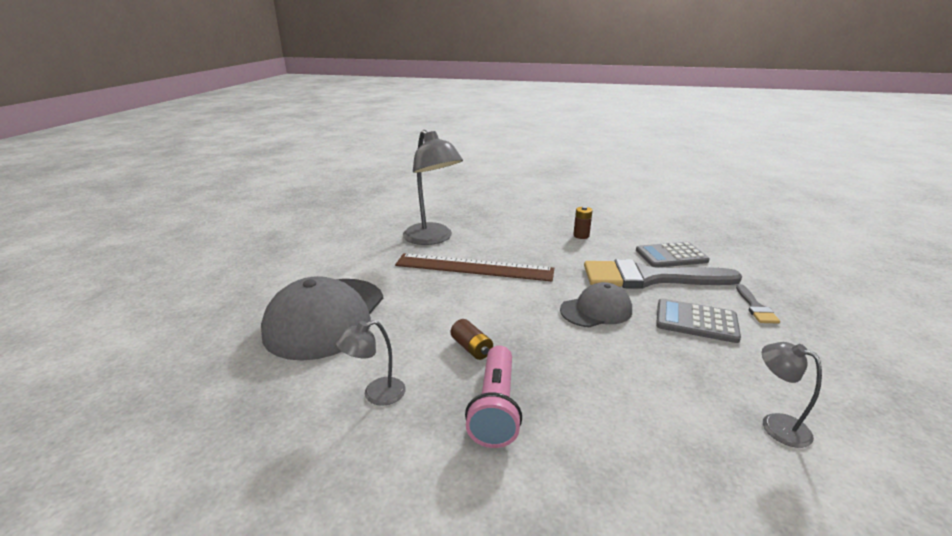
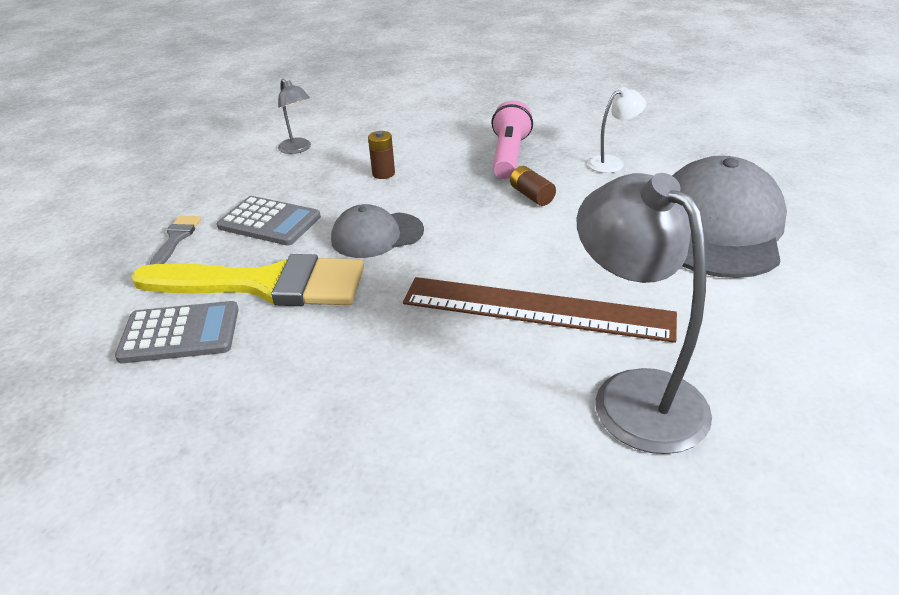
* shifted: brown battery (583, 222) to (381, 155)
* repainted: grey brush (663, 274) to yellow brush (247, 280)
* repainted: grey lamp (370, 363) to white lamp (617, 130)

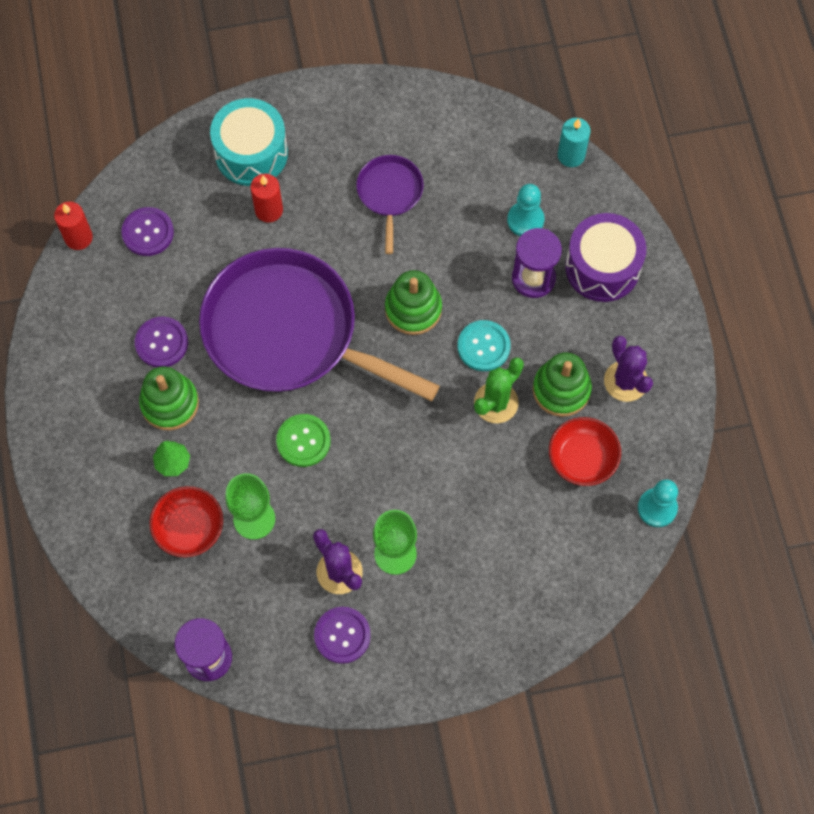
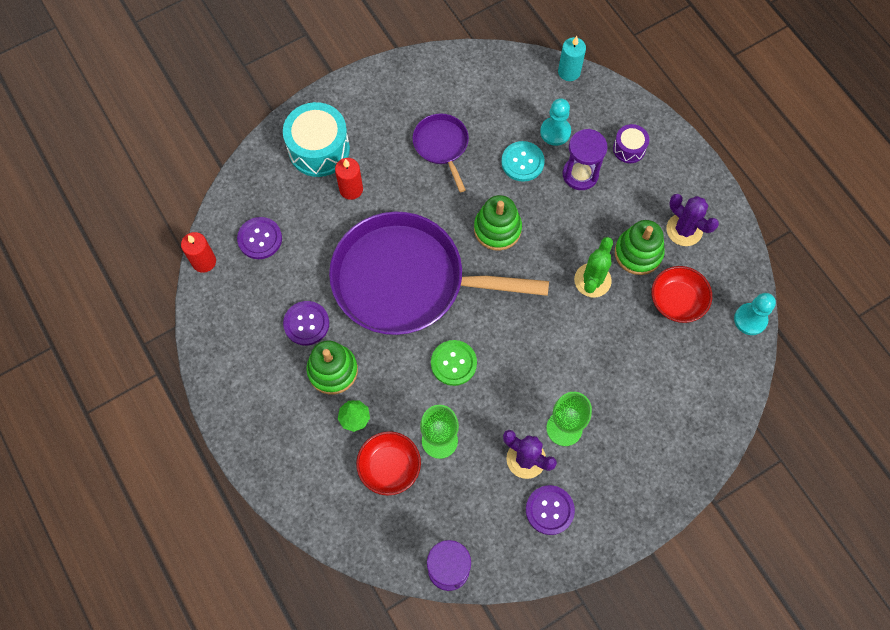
* scaled: purple drum (605, 257) = (631, 143) x0.53
* shifted: turquoise button (484, 345) to (523, 161)

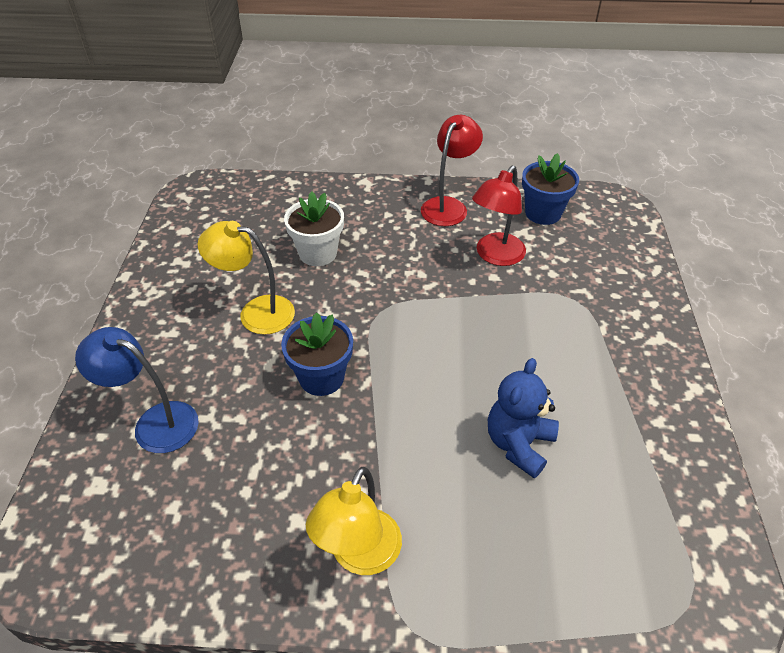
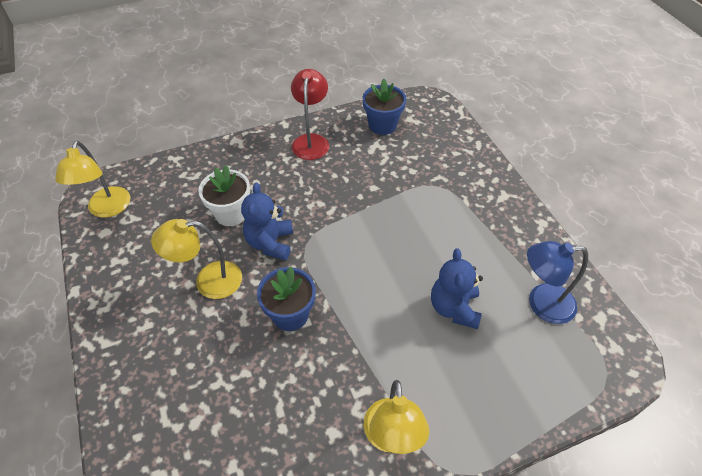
* gone: red lamp (499, 216)
* shifted: blue lamp (137, 390) to (557, 282)
* new: yellow lamp (92, 179)
* new: blue teddy bear (267, 221)

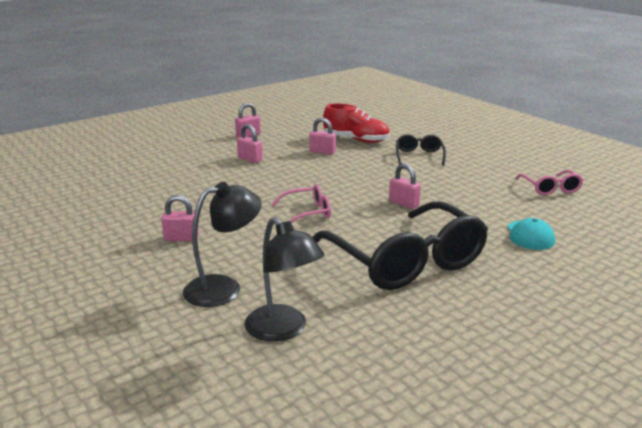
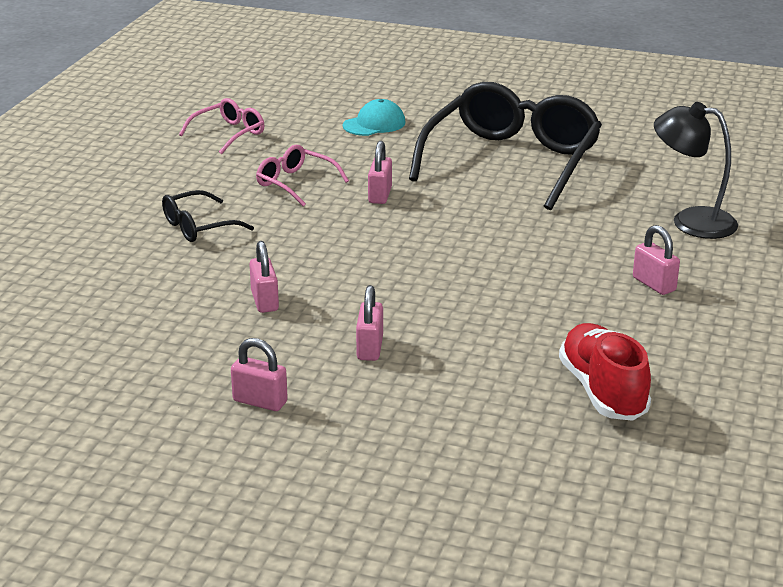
* shifted: red shoe (356, 123) to (605, 372)
* shifted: pink glasses (301, 203) to (302, 175)
* gone: black lamp (284, 279)

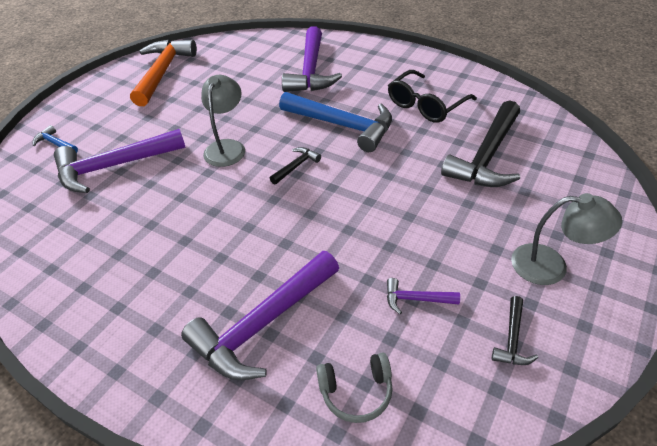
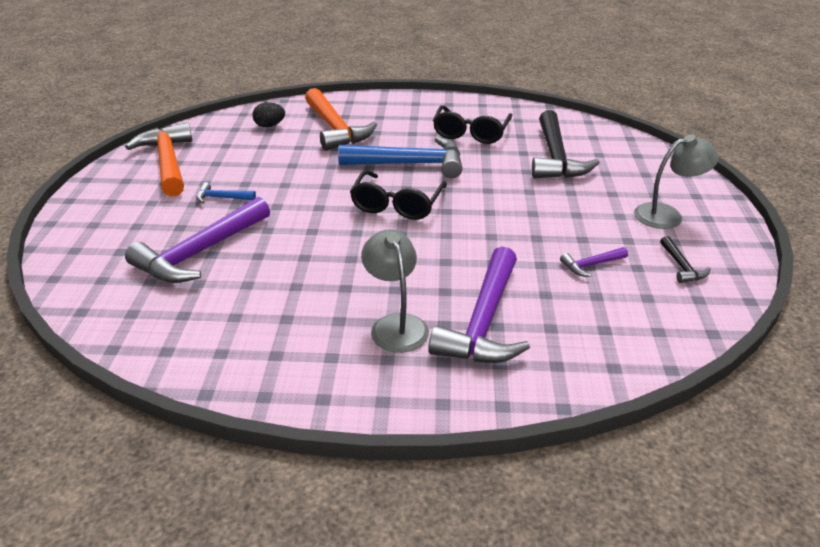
* repainted: purple hammer (312, 59) to orange hammer (341, 119)
* shifted: grey lamp (223, 121) to (395, 291)
* shifted: blue hammer (55, 139) to (226, 193)
* swapped: black hammer (295, 166) to black glasses (398, 195)
* gone: grey headphones (354, 387)
* new: black egg (268, 114)

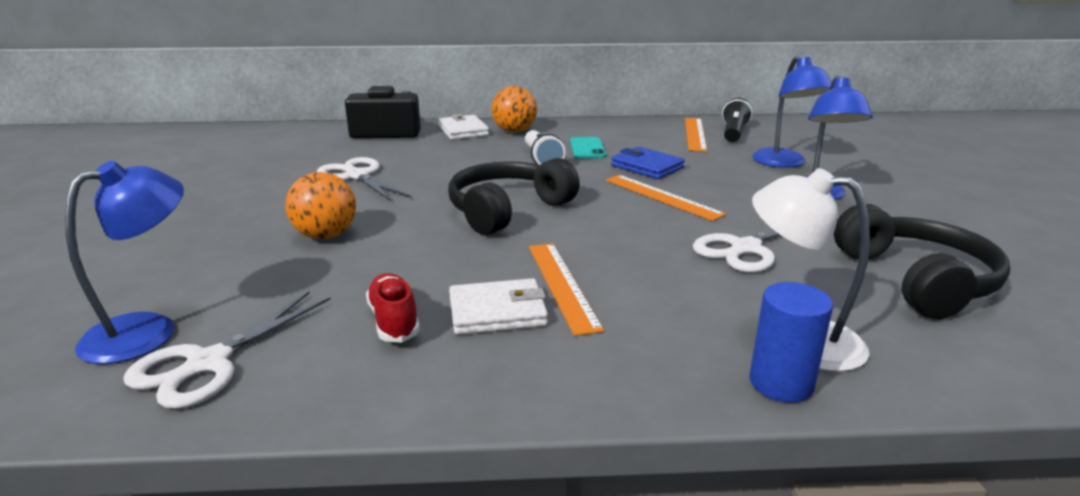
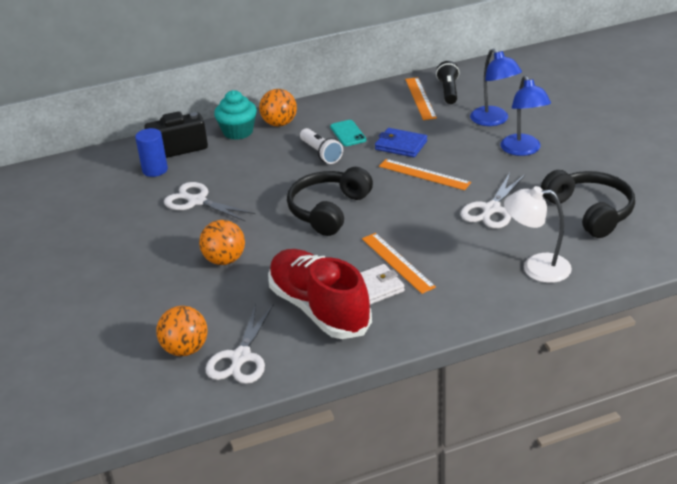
* swapped: white wallet (463, 127) to turquoise cupcake (235, 115)
* swapped: blue lamp (124, 262) to orange ball (182, 331)
* scaled: red shoe (393, 308) = (320, 294) x2.21
* shifted: blue cylinder (791, 342) to (151, 152)

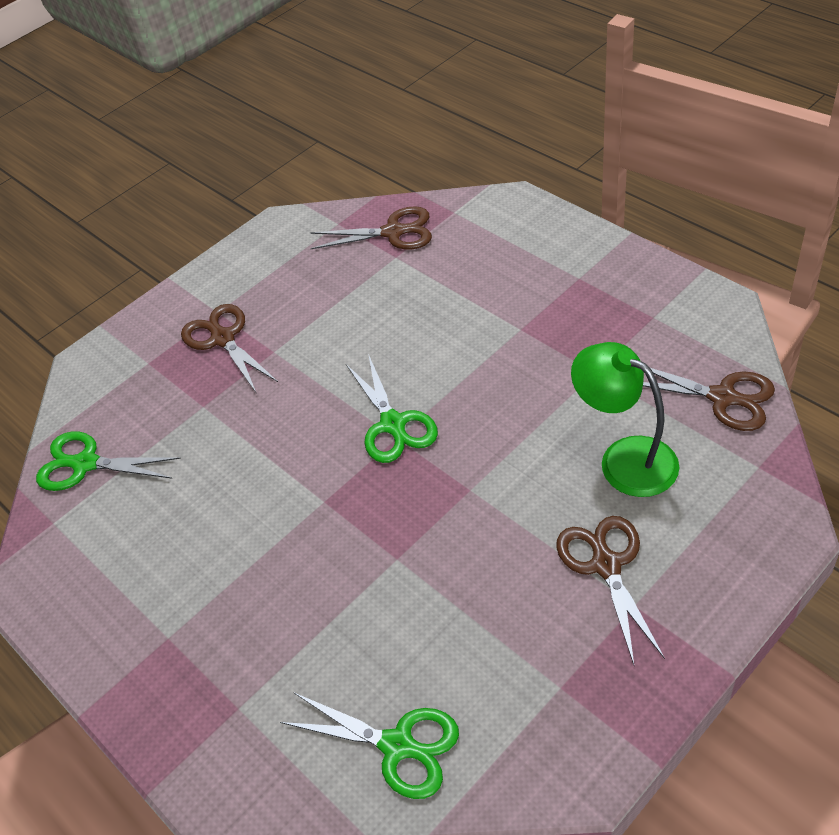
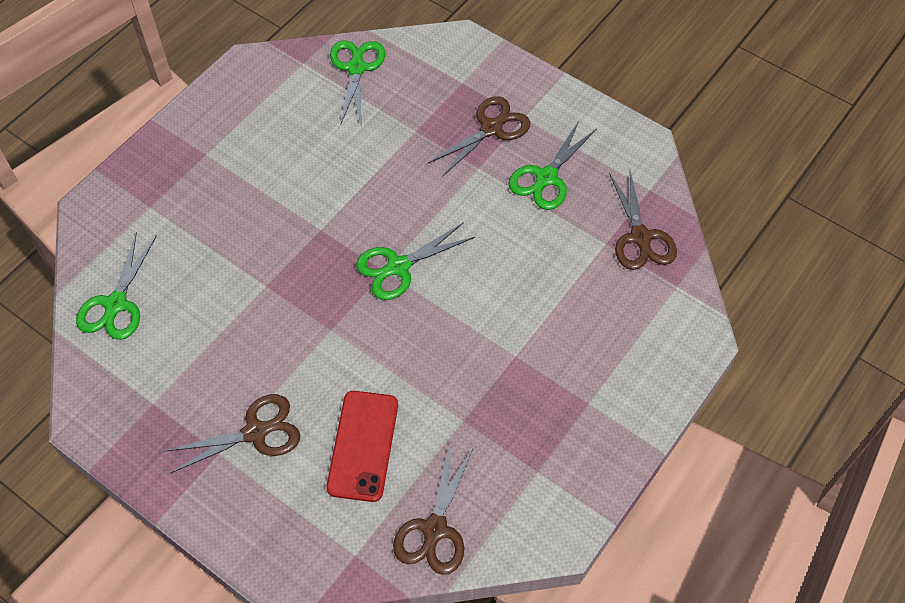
* swapped: green lamp (625, 419) to red phone (362, 446)
* new: green scissors (552, 165)

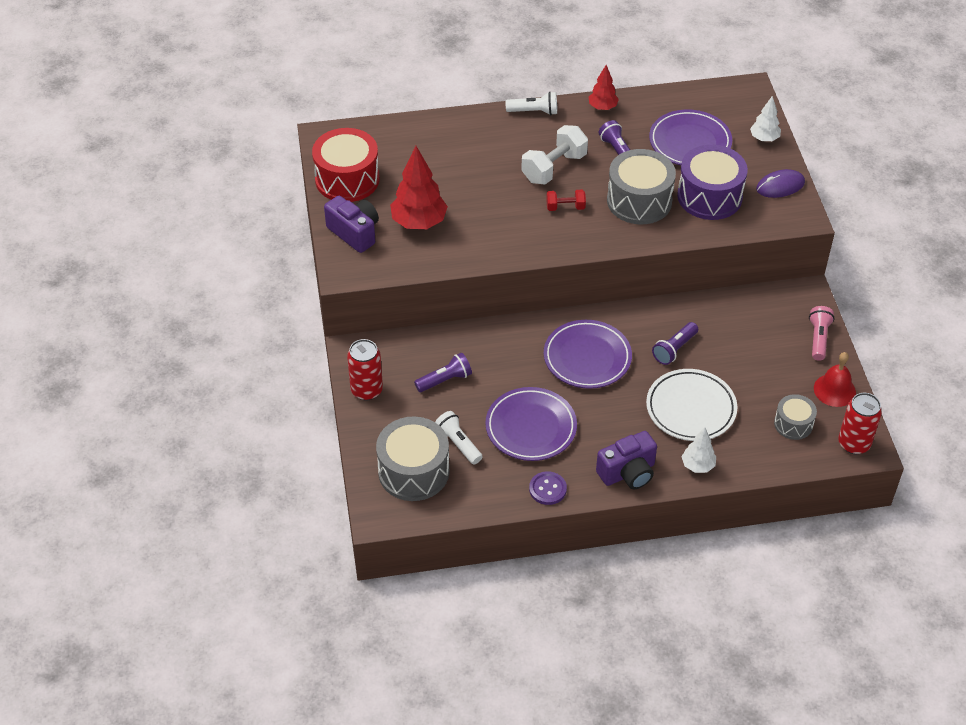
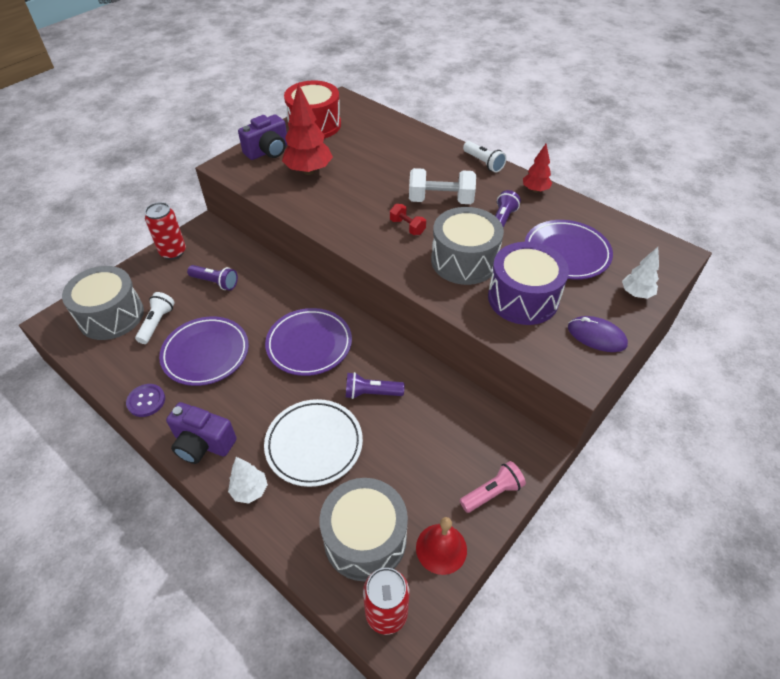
* rotated: purple camera (351, 224) = (262, 137) 45 degrees clockwise
* scaled: grey drum (795, 417) = (363, 529) x1.80

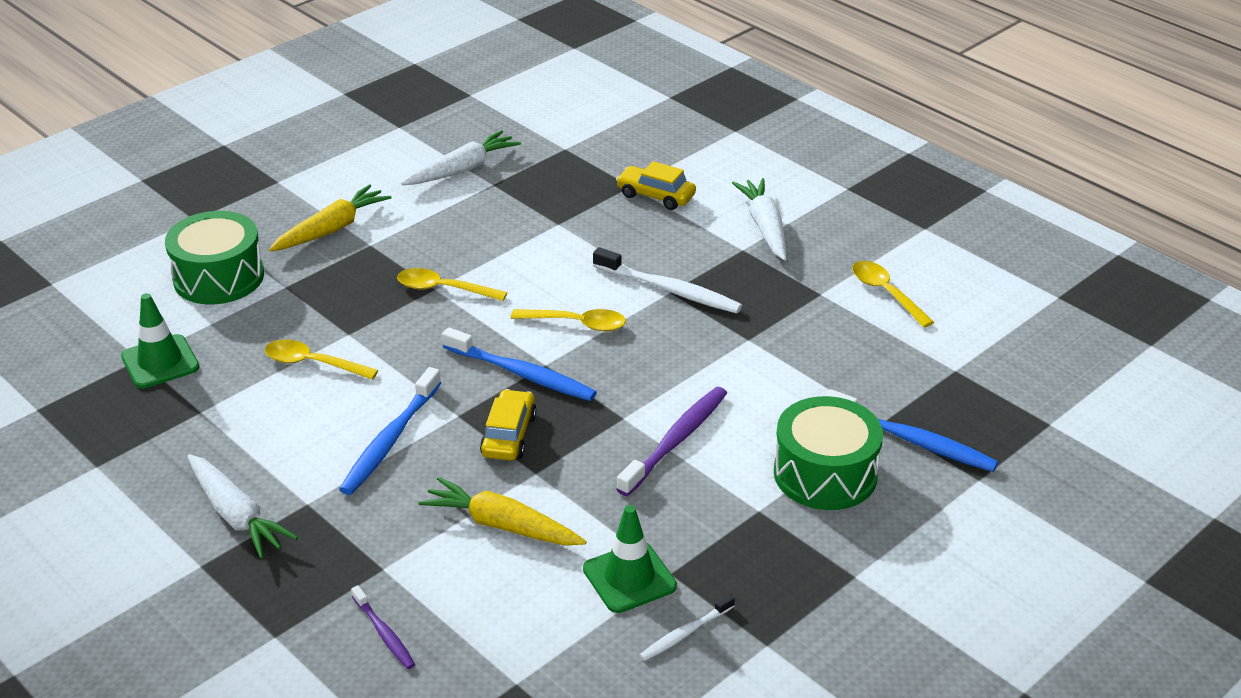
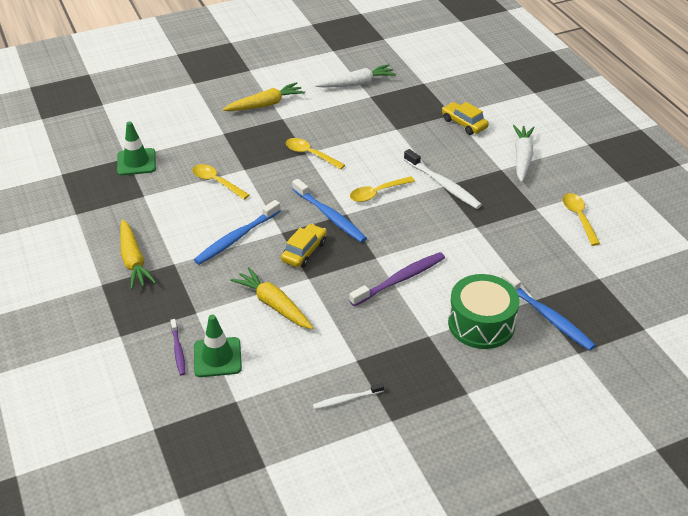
* gone: green drum (214, 257)
* rotated: yellow spoon (568, 320) = (382, 189) 120 degrees clockwise
* repainted: white carrot (242, 506) to yellow carrot (138, 254)
* shifted: green traffic cone (630, 559) to (218, 346)

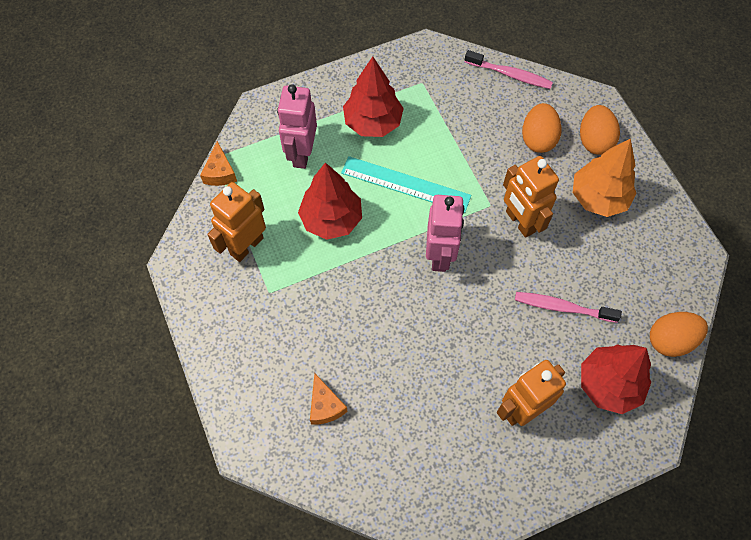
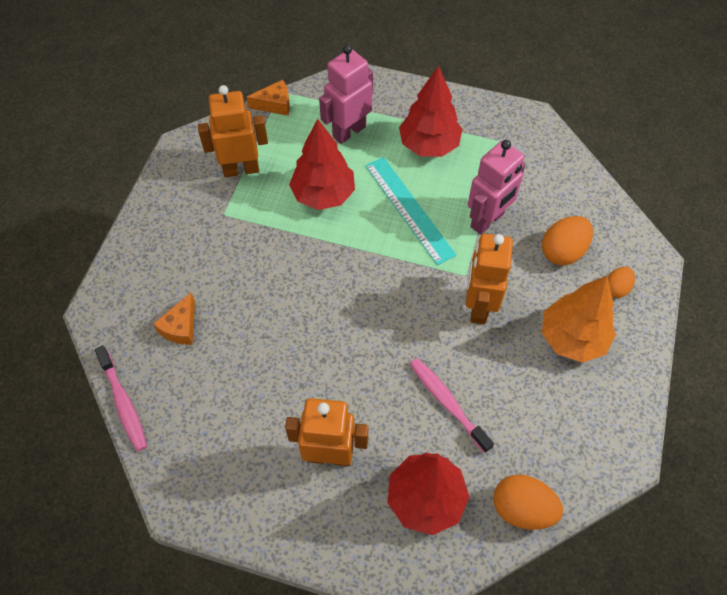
* shifted: pink toothbrush (509, 69) to (121, 398)
* scaled: orange egg (600, 130) = (621, 282) x0.60
* rotated: orange cheese (218, 163) = (268, 98) 135 degrees counterclockwise
* shifted: pink robot (445, 233) to (497, 187)

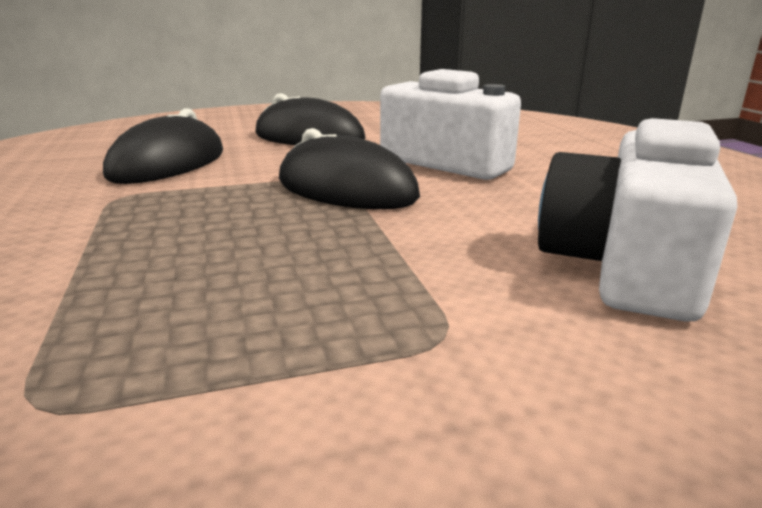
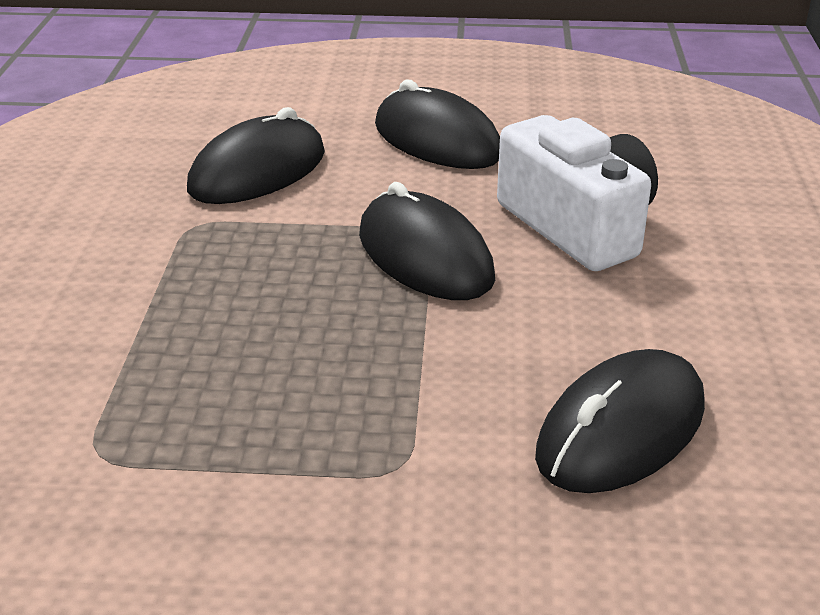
* swapped: white camera (637, 220) to black mouse (620, 421)

